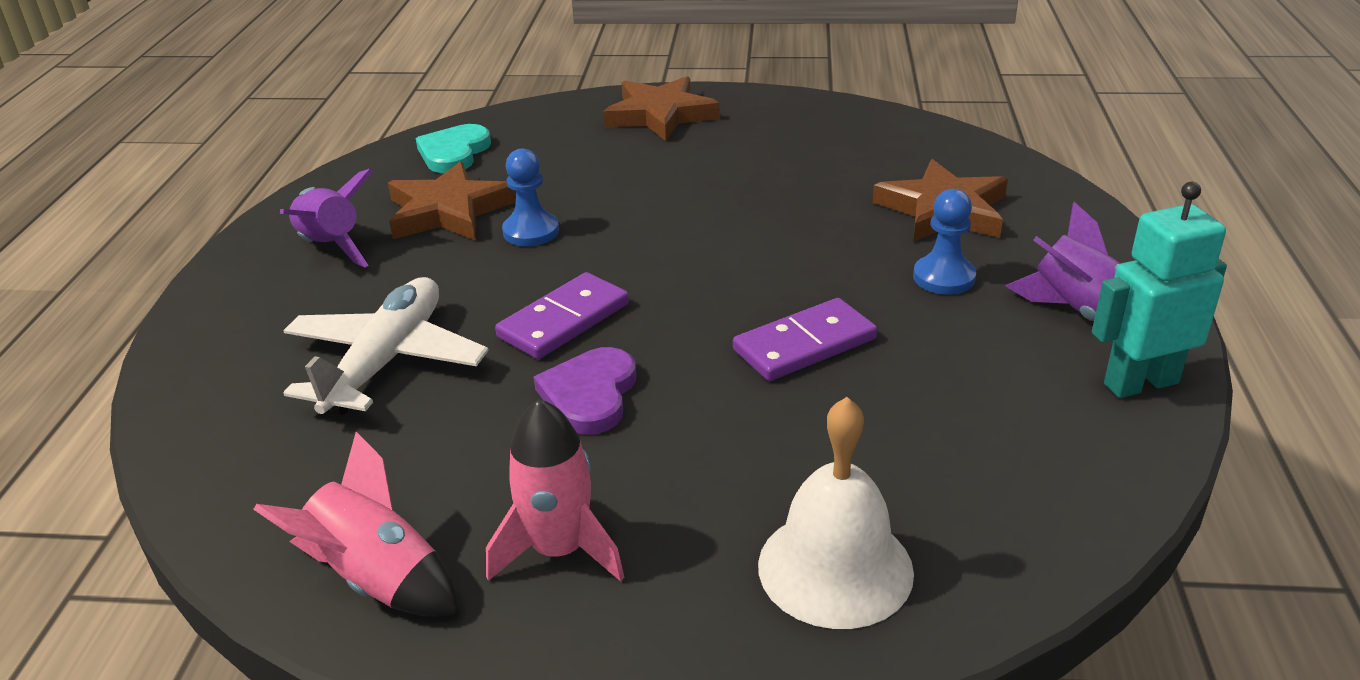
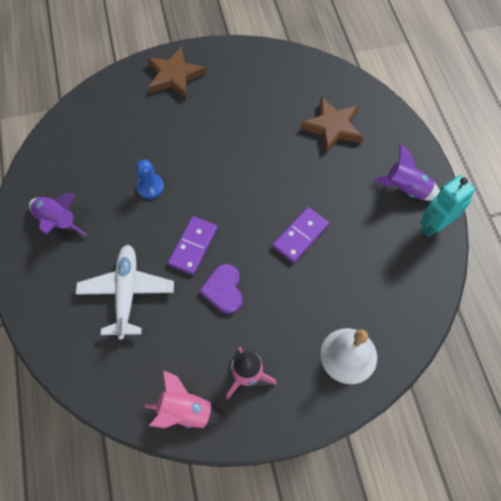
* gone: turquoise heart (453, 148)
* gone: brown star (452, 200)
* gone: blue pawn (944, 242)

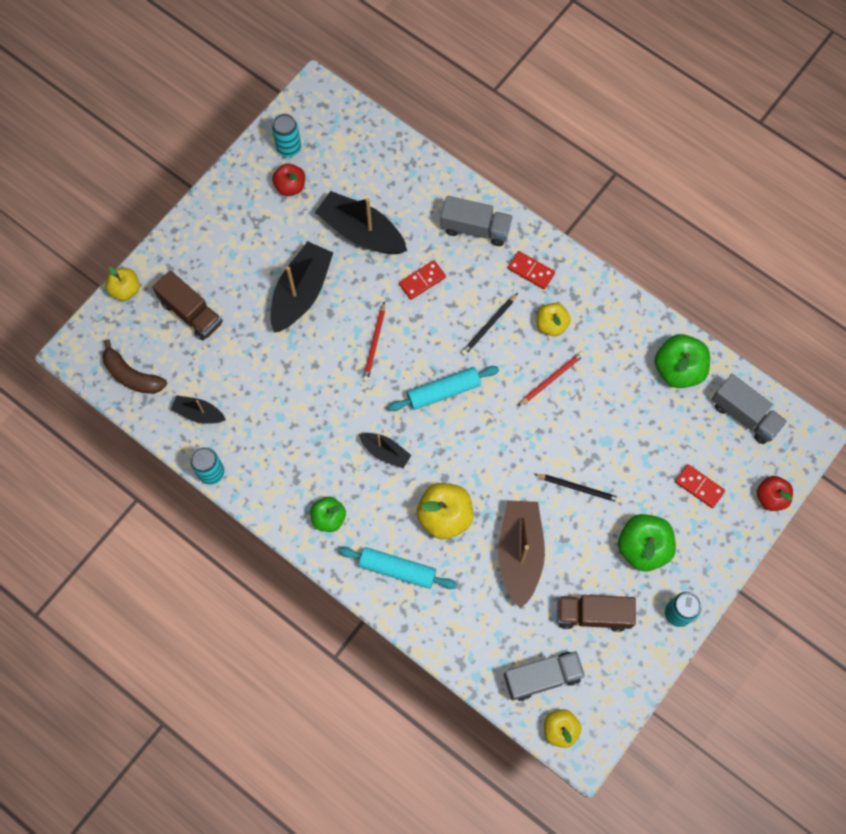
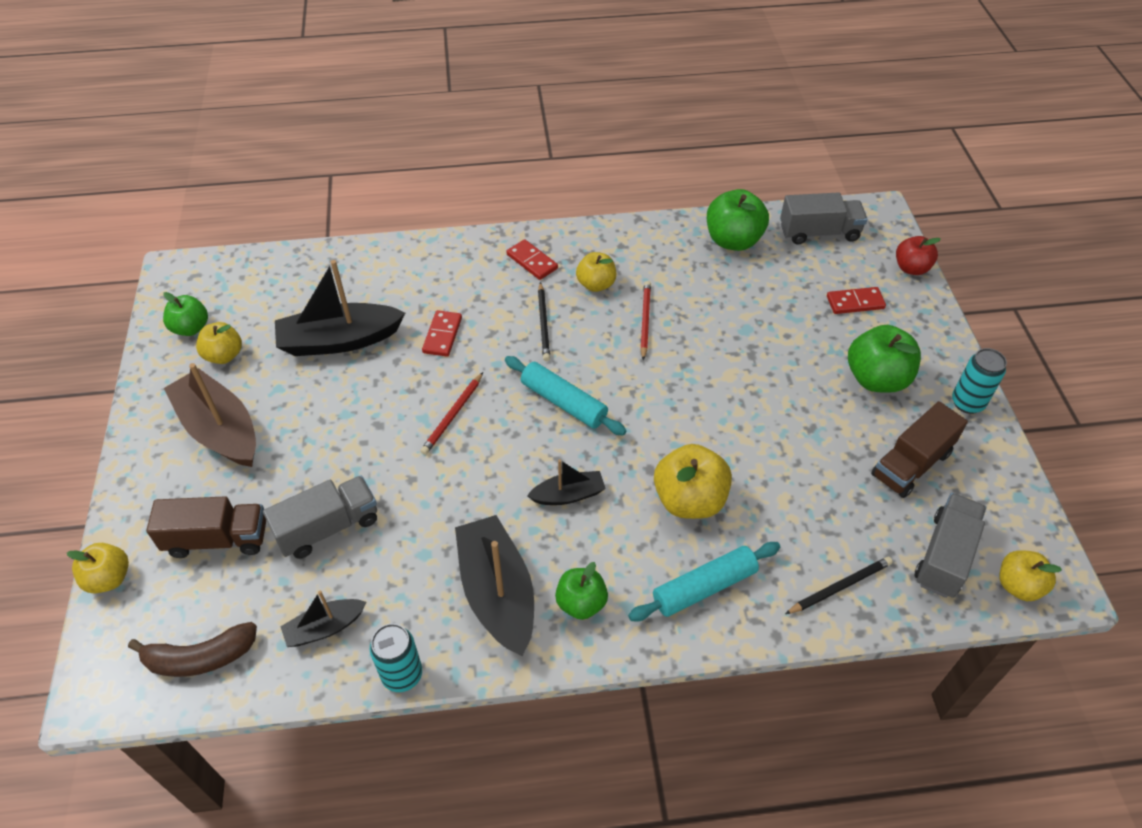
* swapped: turquoise can (286, 135) to green apple (185, 314)
* repainted: red apple (288, 179) to yellow apple (219, 343)
* shifted: grey truck (476, 221) to (320, 517)
* shifted: black boat (301, 287) to (494, 585)
* rotated: red domino (531, 270) = (532, 259) 60 degrees clockwise
* rotated: red pencil (374, 341) = (451, 413) 60 degrees clockwise
* rotated: turquoise rolling pin (443, 388) = (565, 395) 75 degrees counterclockwise
* shifted: black pencil (577, 488) to (839, 585)
* shifted: brown boat (521, 554) to (210, 415)

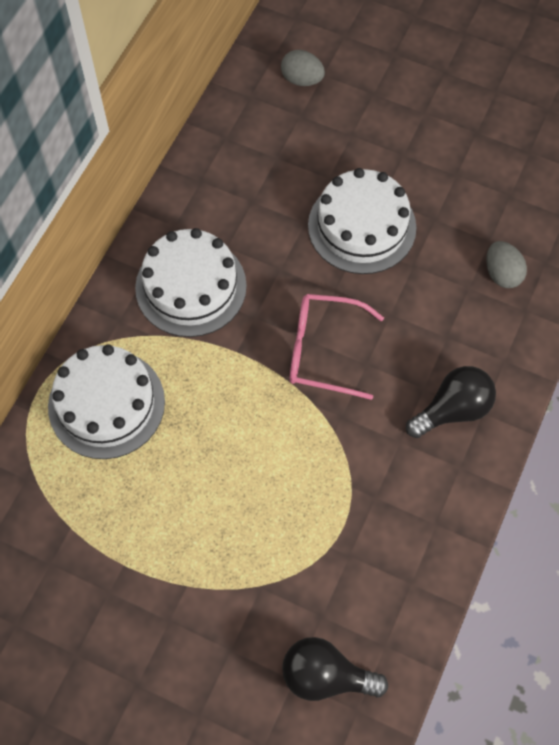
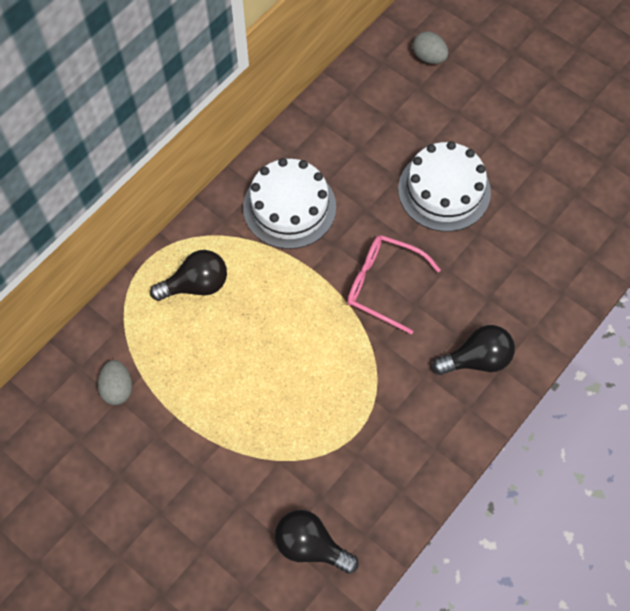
* shifted: grey egg (506, 264) to (115, 382)
* swapped: white cake (106, 401) to black light bulb (188, 275)

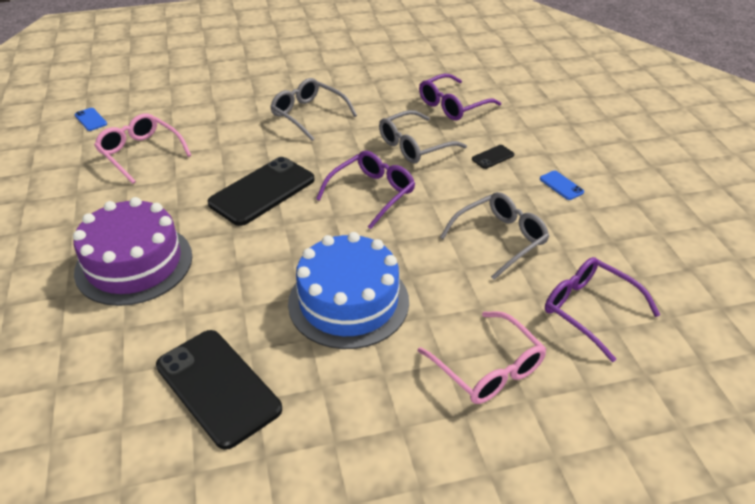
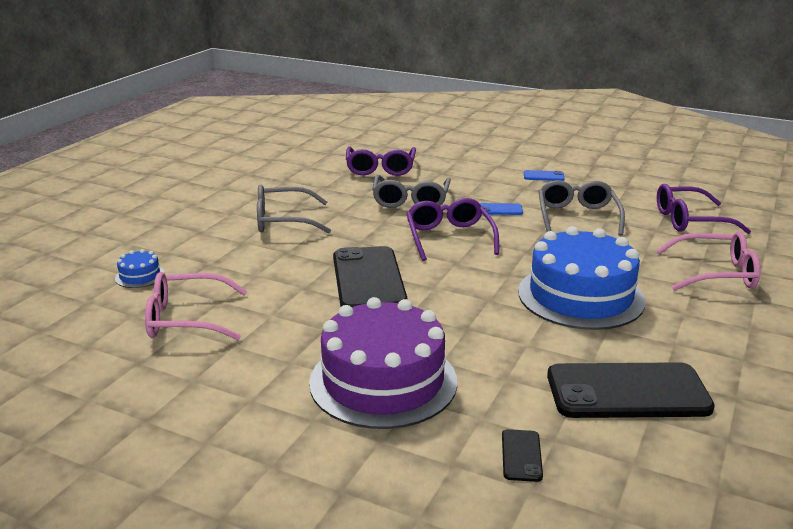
* shifted: blue phone (90, 119) to (501, 209)
* shifted: black phone (493, 157) to (522, 455)
* new: blue cake (140, 268)

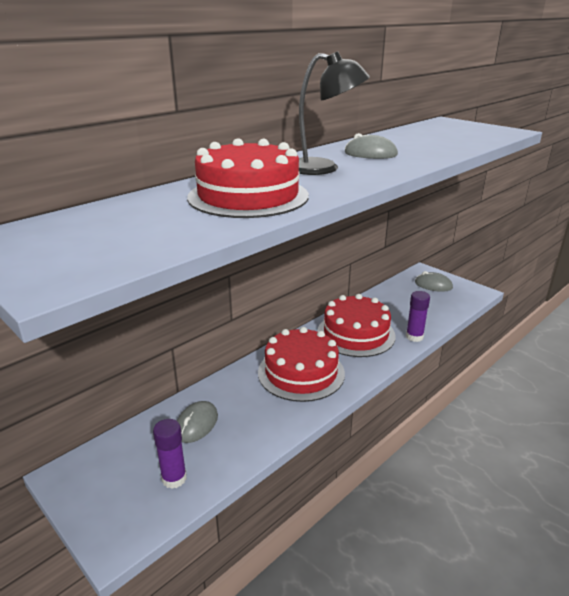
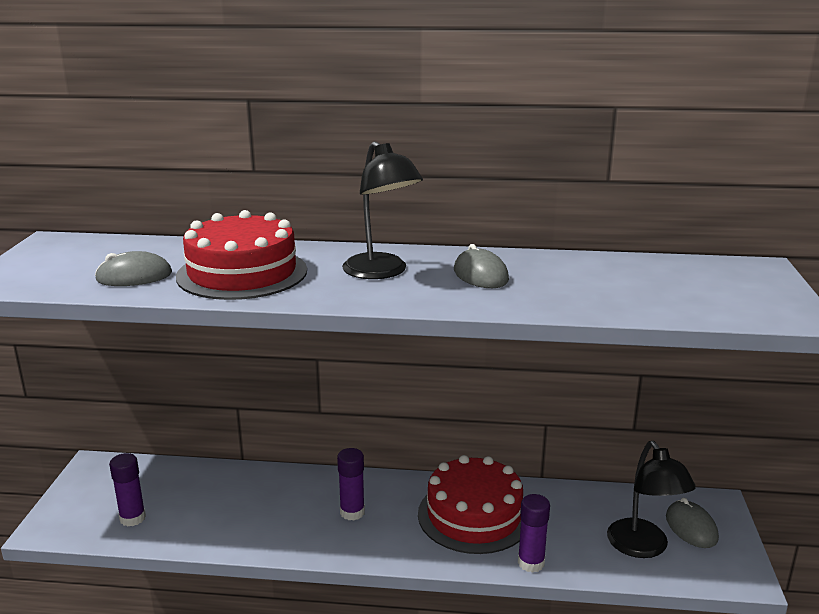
* swapped: red cake (301, 364) to purple glue stick (351, 484)
* shifted: grey mouse (197, 422) to (133, 268)
* new: black lamp (651, 499)

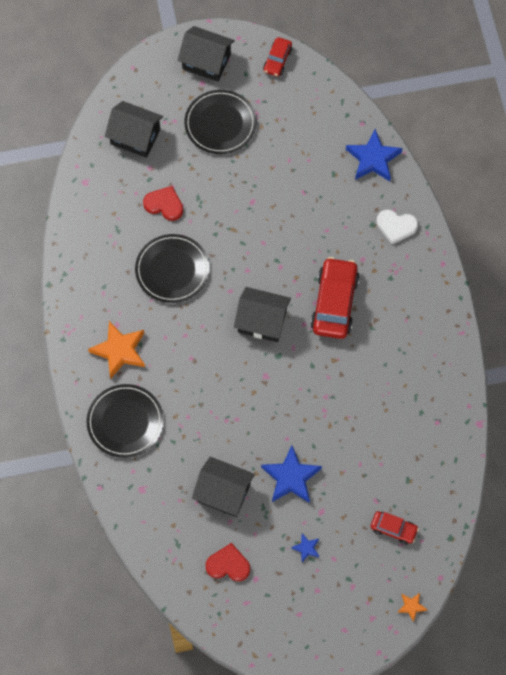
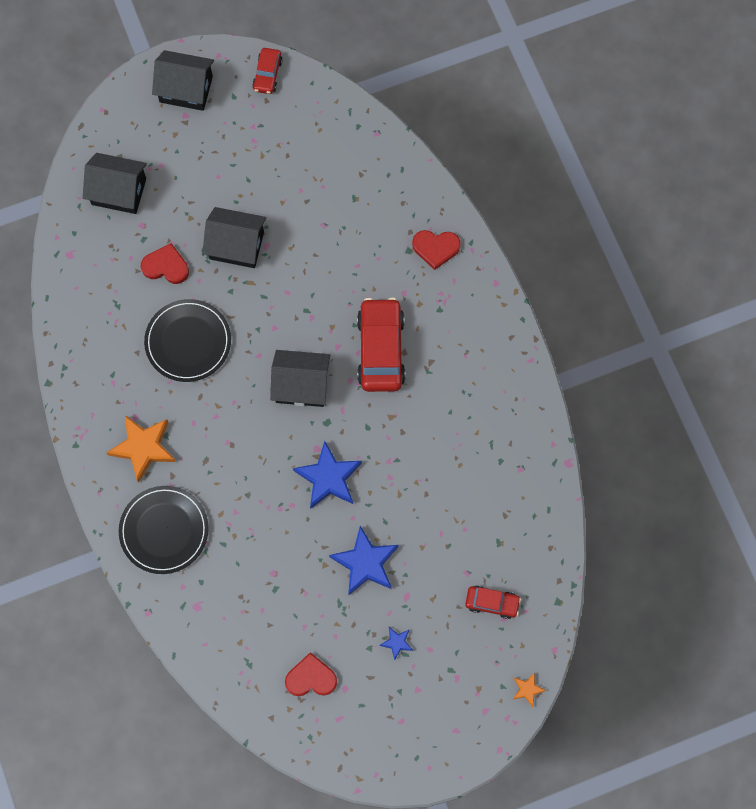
* gone: black plate (220, 122)
* shifted: blue star (374, 155) to (327, 474)
* repainted: white heart (397, 227) to red heart (436, 250)
* shifted: black house (223, 487) to (234, 237)

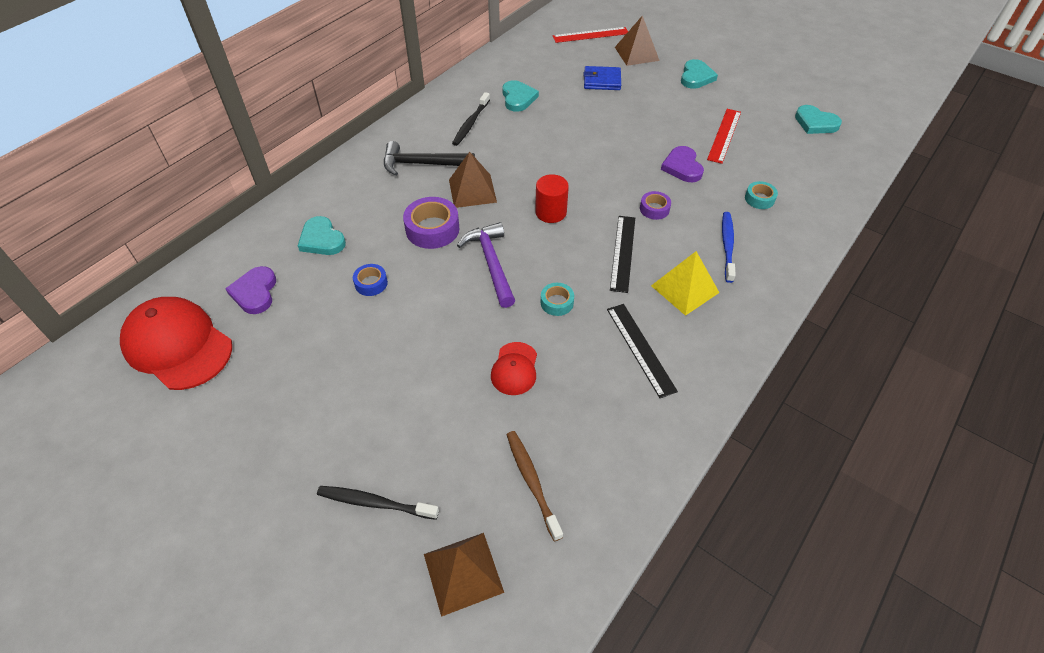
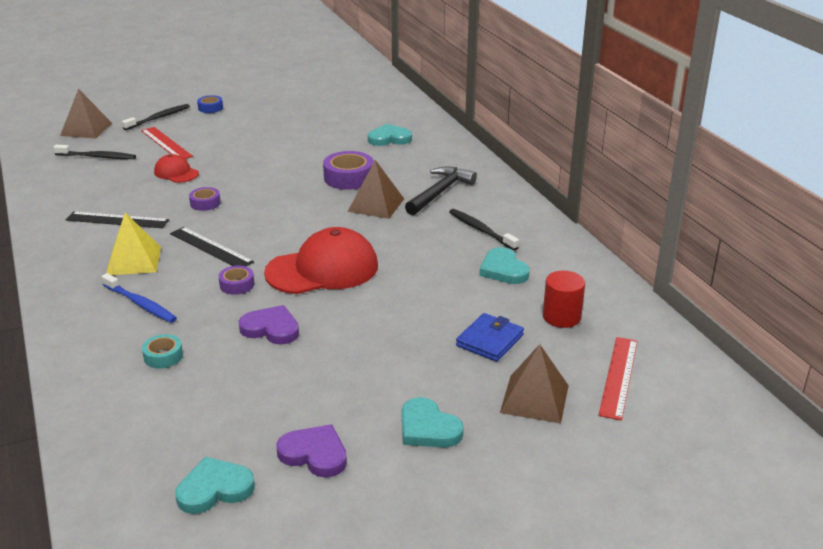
* rotated: turquoise heart (520, 96) = (504, 265) 45 degrees clockwise
* shifted: red ruler (724, 136) to (167, 143)
* shifted: red cylinder (552, 198) to (564, 299)
* gone: purple hammer (486, 265)
* shifted: blue tape (370, 280) to (210, 104)
* shifted: purple heart (250, 290) to (312, 450)
* repainted: turquoise tape (557, 299) to purple tape (205, 199)
* shifted: red cap (176, 343) to (321, 260)
* repainted: brown toothbrush (534, 486) to black toothbrush (94, 152)

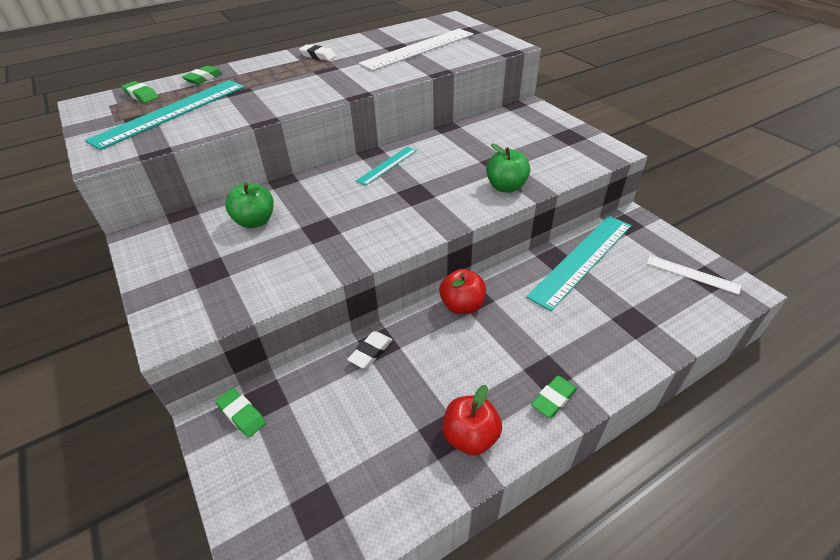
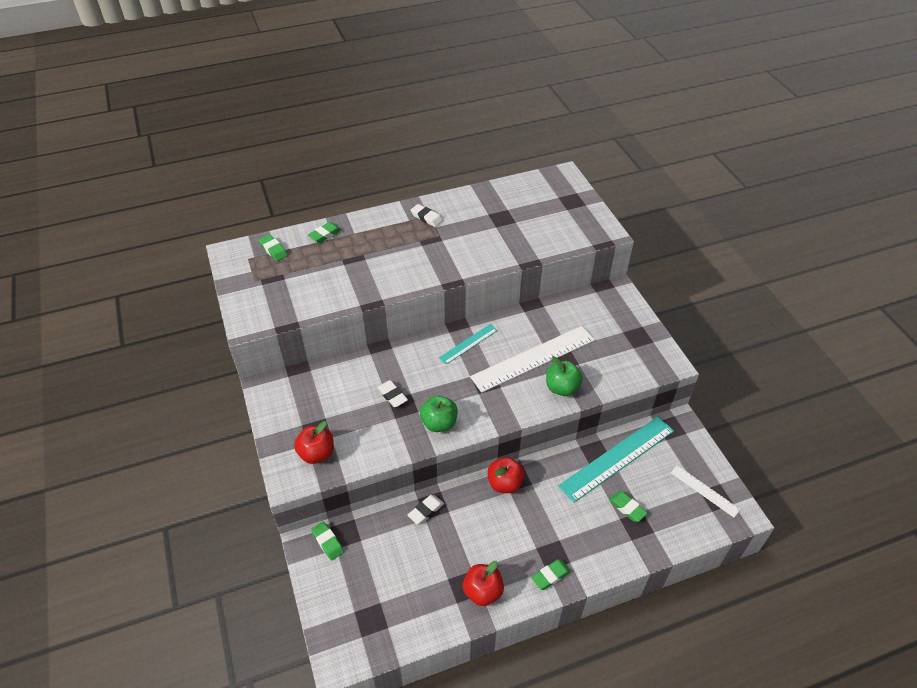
* shifted: white ruler (416, 50) to (532, 359)
* gone: turquoise ruler (165, 115)
* shifted: green apple (249, 205) to (438, 413)
* new: white eraser (392, 393)
* new: red apple (314, 442)
* new: green eraser (628, 506)

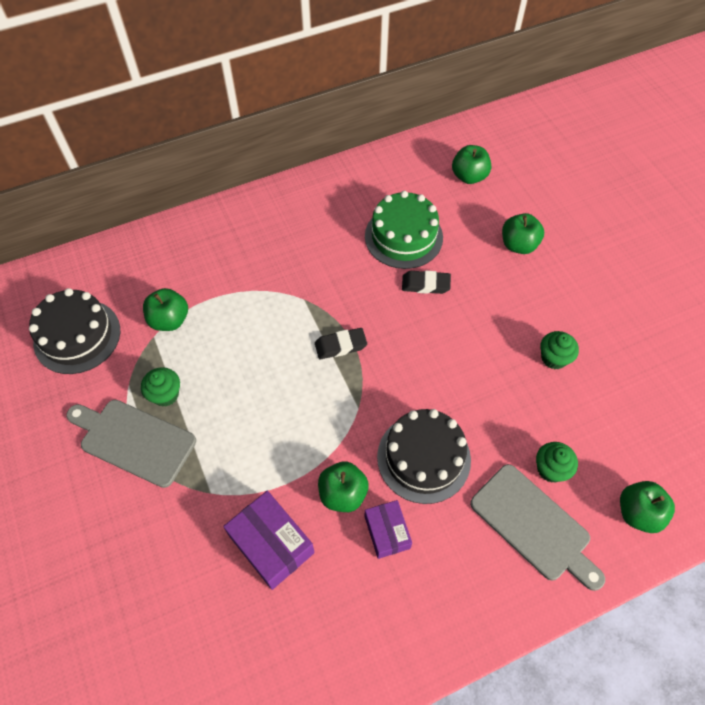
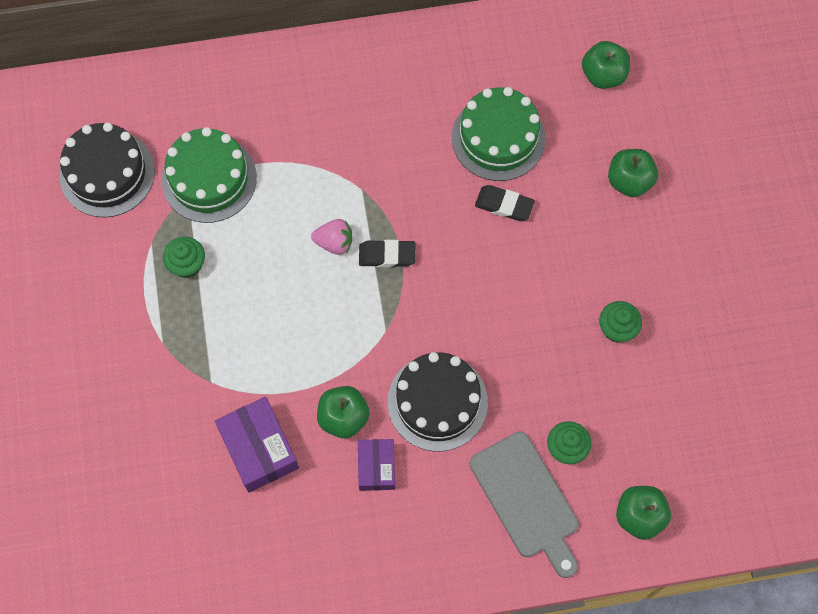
* swapped: green apple (165, 309) to green cake (209, 175)
* gone: grey cutting board (131, 444)
* new: pink strawberry (331, 237)

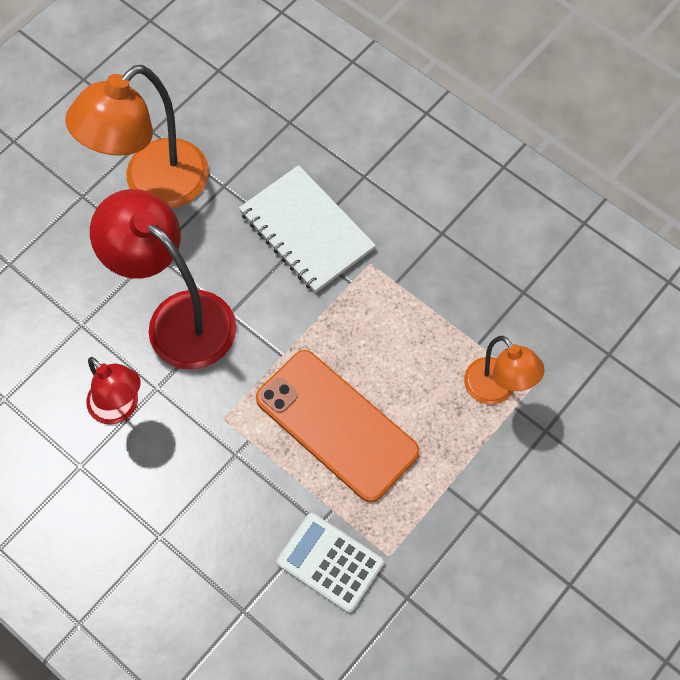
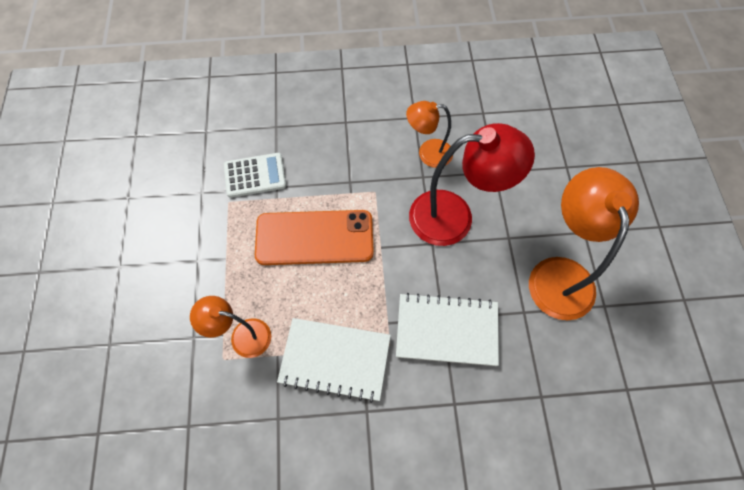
* repainted: red lamp (113, 391) to orange lamp (429, 134)
* new: white notebook (334, 360)

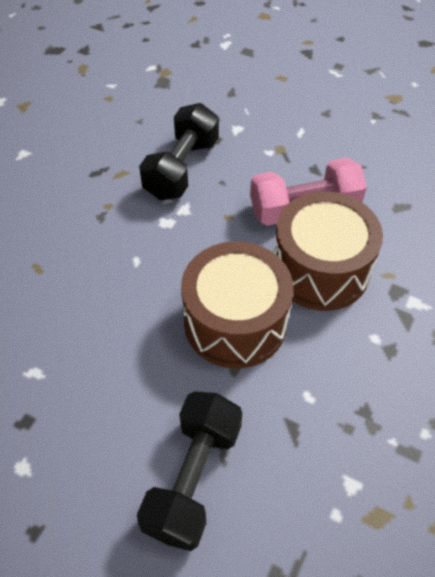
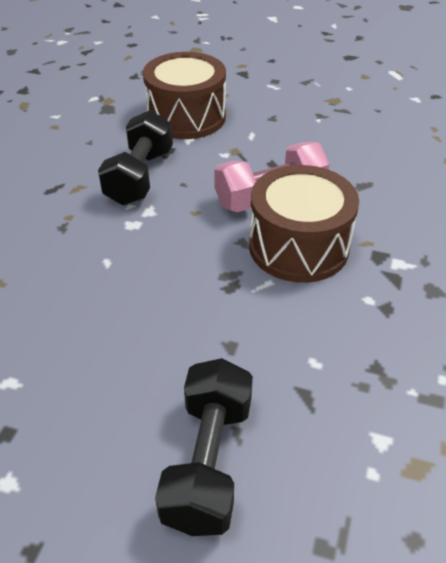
* shifted: brown drum (237, 305) to (184, 95)

